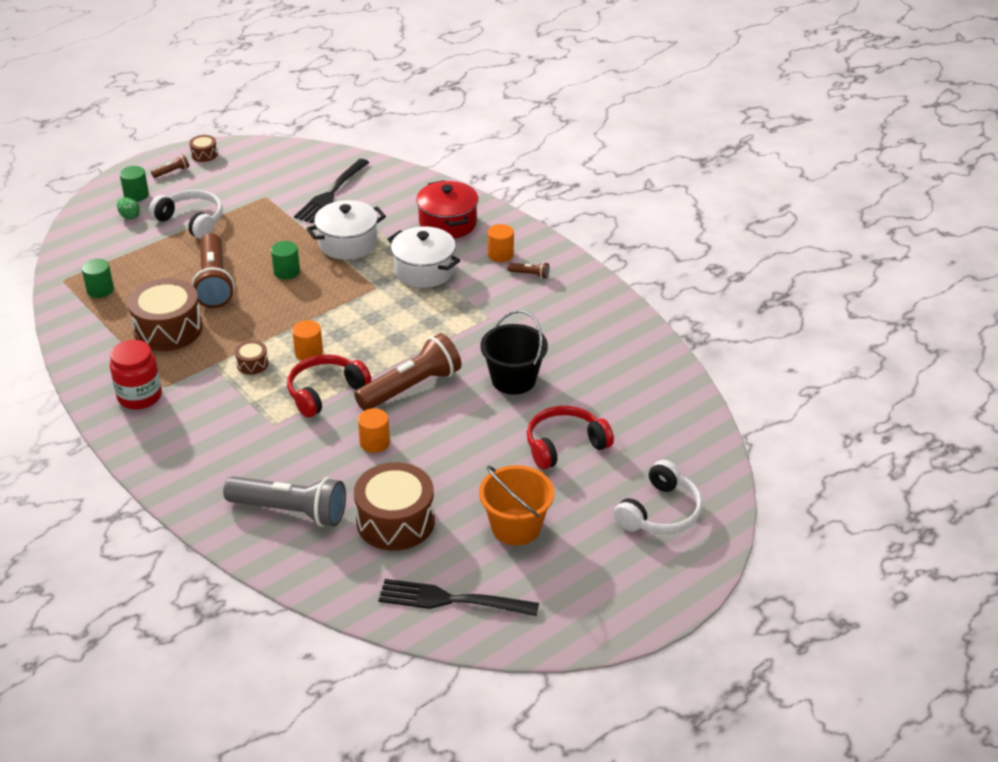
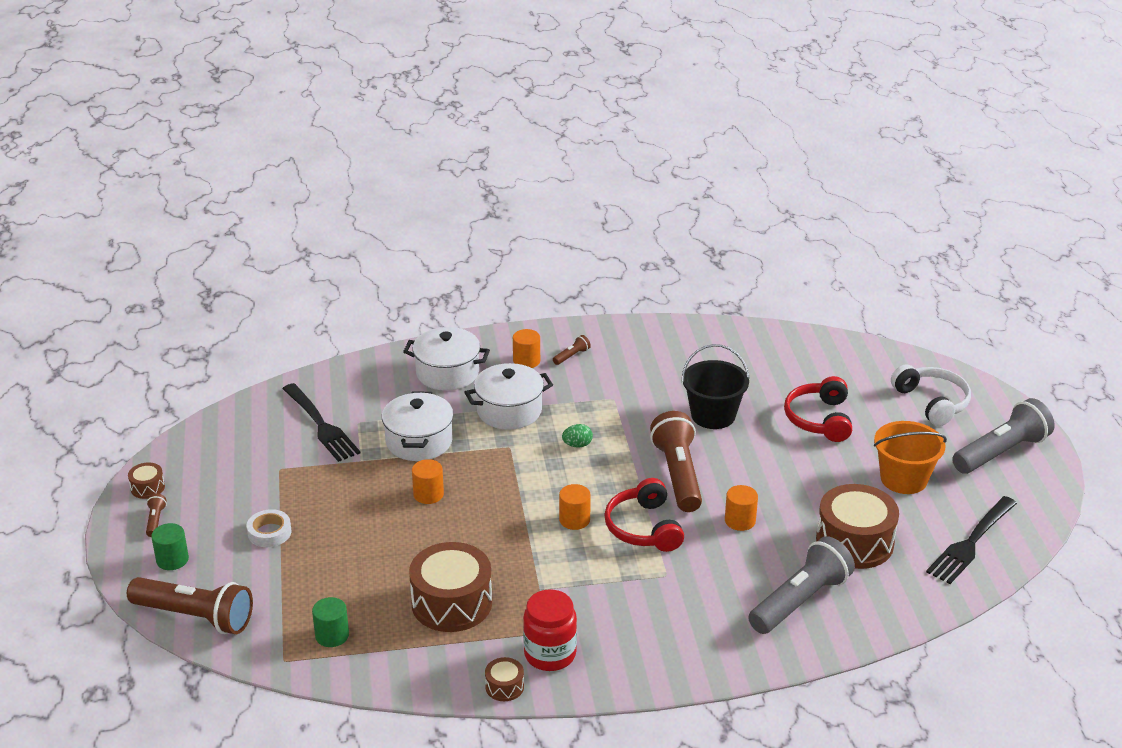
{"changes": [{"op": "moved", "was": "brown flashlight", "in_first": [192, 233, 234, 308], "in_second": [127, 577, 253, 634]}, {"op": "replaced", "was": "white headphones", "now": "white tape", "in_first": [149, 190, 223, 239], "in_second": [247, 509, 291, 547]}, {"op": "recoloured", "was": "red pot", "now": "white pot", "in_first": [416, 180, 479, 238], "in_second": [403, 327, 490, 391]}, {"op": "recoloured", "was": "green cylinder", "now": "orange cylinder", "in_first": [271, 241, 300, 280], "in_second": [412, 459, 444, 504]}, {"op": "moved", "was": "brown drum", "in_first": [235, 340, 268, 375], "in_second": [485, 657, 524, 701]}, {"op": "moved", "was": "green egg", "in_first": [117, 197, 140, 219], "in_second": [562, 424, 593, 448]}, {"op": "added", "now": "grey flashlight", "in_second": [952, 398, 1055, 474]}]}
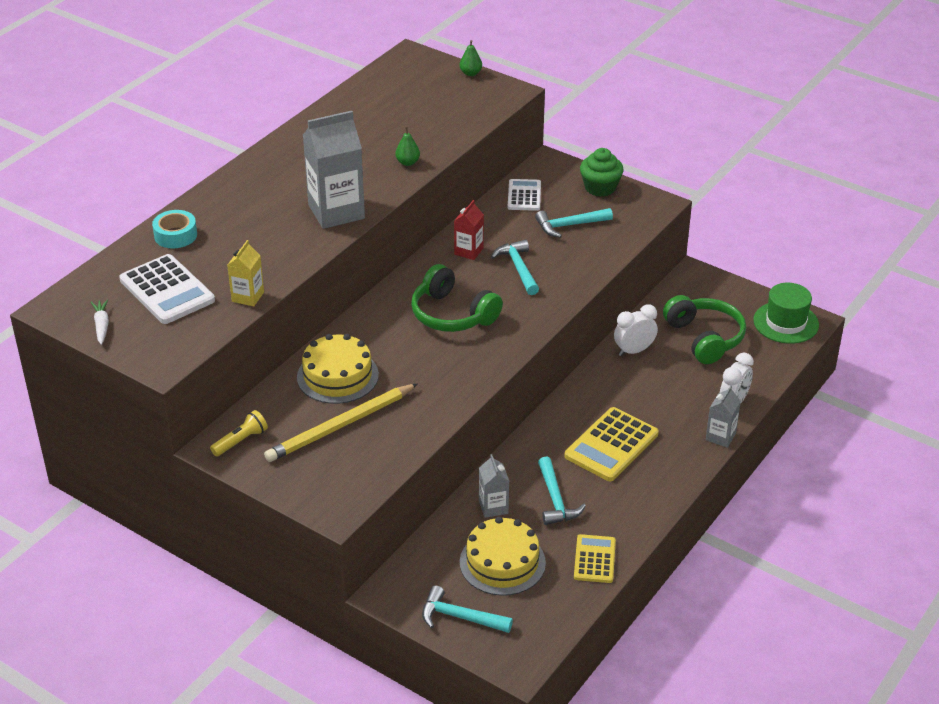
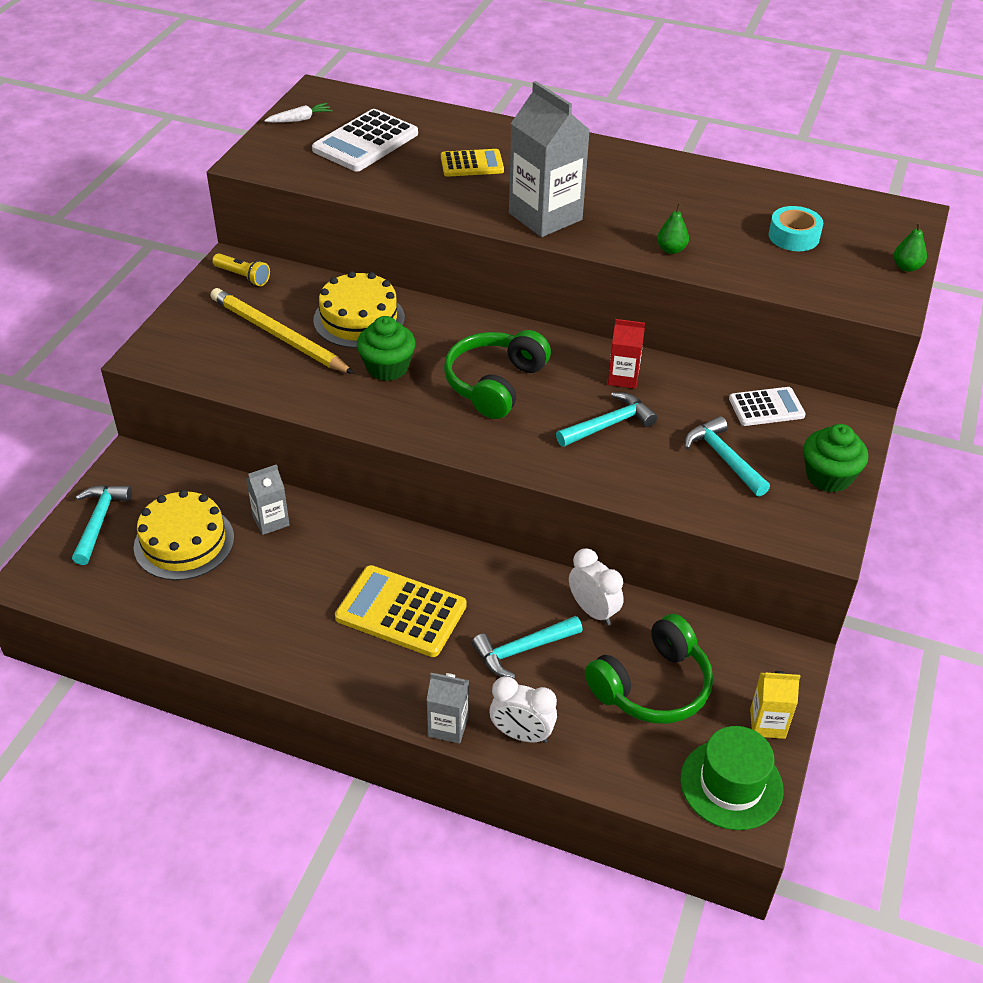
{"changes": [{"op": "added", "now": "green cupcake", "in_second": [357, 316, 416, 381]}, {"op": "moved", "was": "yellow calculator", "in_first": [574, 534, 616, 583], "in_second": [441, 149, 504, 177]}, {"op": "moved", "was": "turquoise hammer", "in_first": [538, 457, 586, 525], "in_second": [472, 616, 583, 679]}, {"op": "moved", "was": "yellow carton", "in_first": [227, 240, 264, 306], "in_second": [750, 671, 800, 739]}, {"op": "moved", "was": "turquoise tape", "in_first": [152, 210, 197, 249], "in_second": [769, 206, 823, 251]}]}
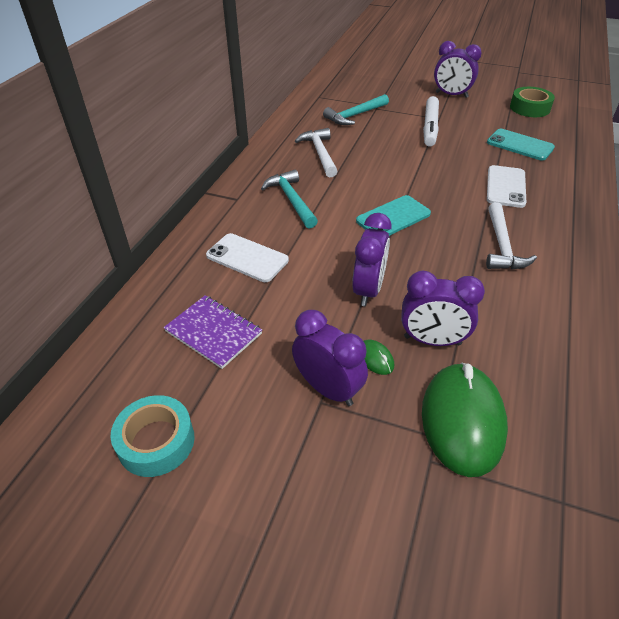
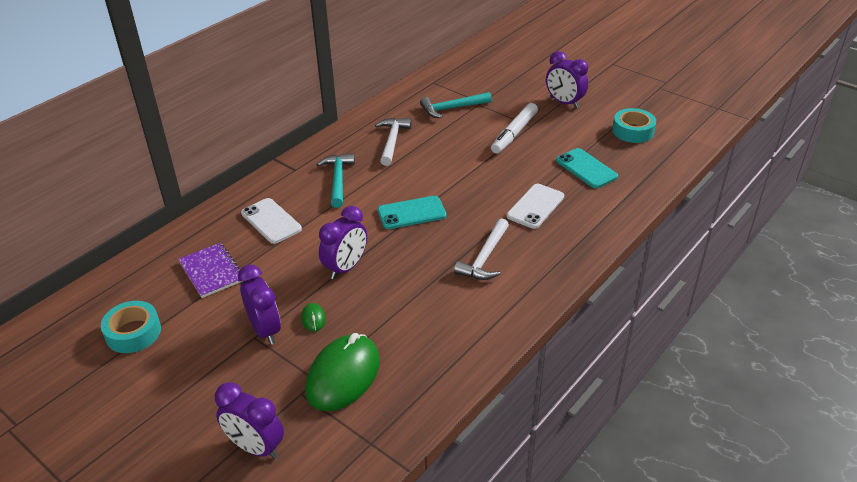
{"changes": [{"op": "moved", "was": "purple clock", "in_first": [401, 270, 485, 346], "in_second": [215, 382, 284, 459]}, {"op": "recoloured", "was": "green tape", "now": "turquoise tape", "in_first": [510, 87, 555, 117], "in_second": [612, 108, 656, 143]}]}
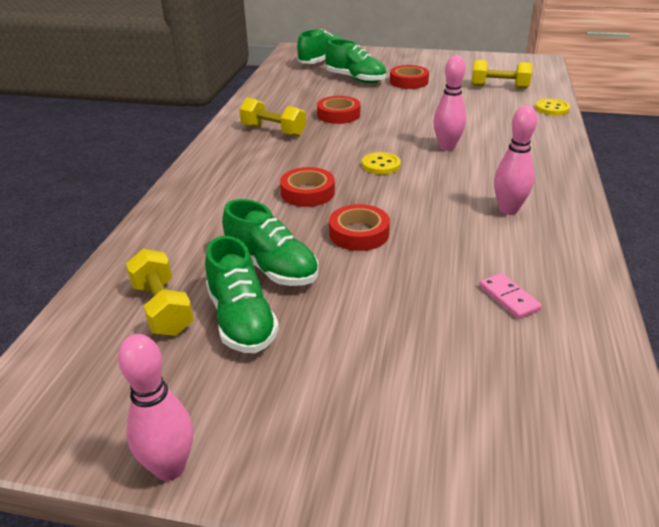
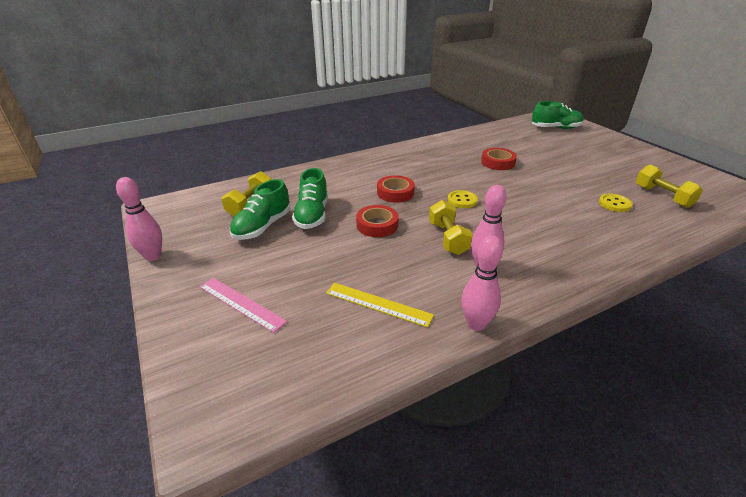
{"changes": [{"op": "added", "now": "pink ruler", "in_second": [199, 278, 287, 333]}, {"op": "replaced", "was": "pink domino", "now": "yellow ruler", "in_first": [479, 273, 542, 319], "in_second": [326, 283, 434, 327]}, {"op": "moved", "was": "yellow dumbbell", "in_first": [239, 98, 306, 137], "in_second": [429, 200, 473, 255]}, {"op": "moved", "was": "pink bowling pin", "in_first": [434, 55, 466, 151], "in_second": [461, 235, 503, 331]}, {"op": "moved", "was": "yellow button", "in_first": [535, 99, 570, 115], "in_second": [599, 193, 633, 212]}, {"op": "removed", "was": "green shoe", "in_first": [325, 39, 387, 83]}, {"op": "removed", "was": "red tape", "in_first": [390, 65, 429, 89]}]}
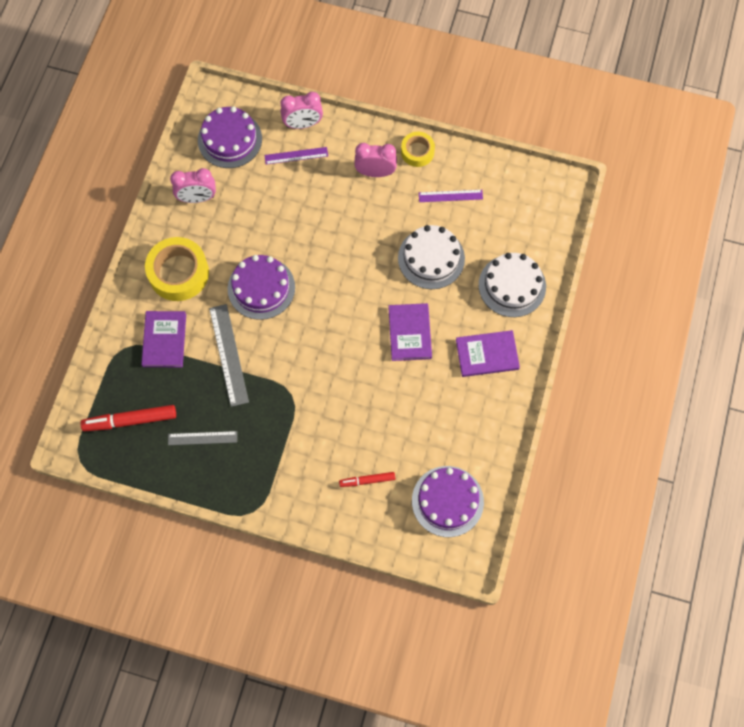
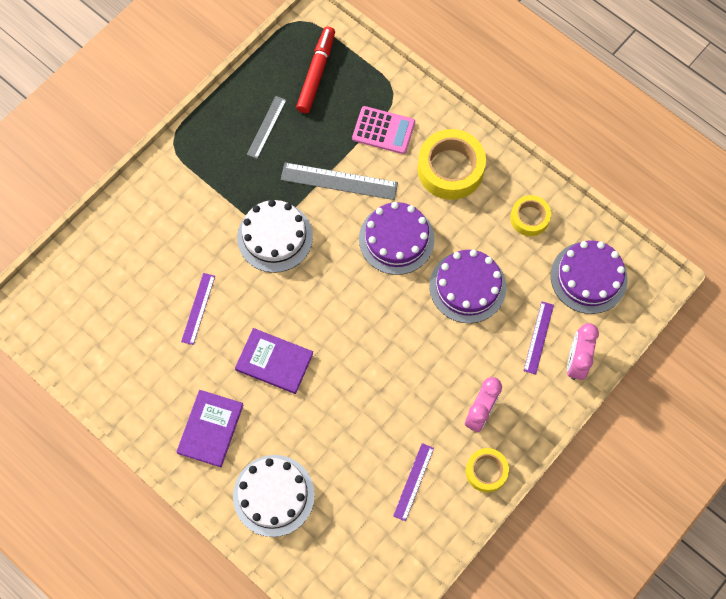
{"changes": [{"op": "added", "now": "purple ruler", "in_second": [181, 273, 215, 345]}, {"op": "moved", "was": "white cake", "in_first": [398, 225, 465, 289], "in_second": [237, 200, 313, 273]}, {"op": "replaced", "was": "purple book", "now": "pink calculator", "in_first": [141, 311, 186, 367], "in_second": [352, 106, 415, 154]}, {"op": "moved", "was": "purple cake", "in_first": [412, 466, 484, 537], "in_second": [430, 250, 506, 323]}, {"op": "replaced", "was": "pink clock", "now": "yellow tape", "in_first": [170, 168, 216, 203], "in_second": [510, 195, 551, 236]}, {"op": "removed", "was": "red marker", "in_first": [339, 472, 395, 487]}]}
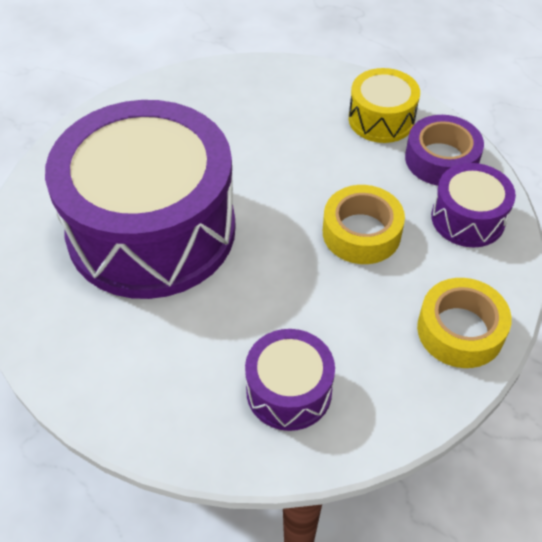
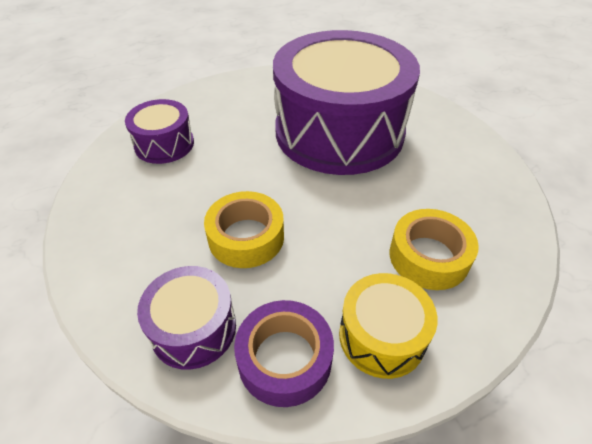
{"changes": [{"op": "moved", "was": "yellow tape", "in_first": [417, 278, 512, 368], "in_second": [389, 209, 479, 290]}]}
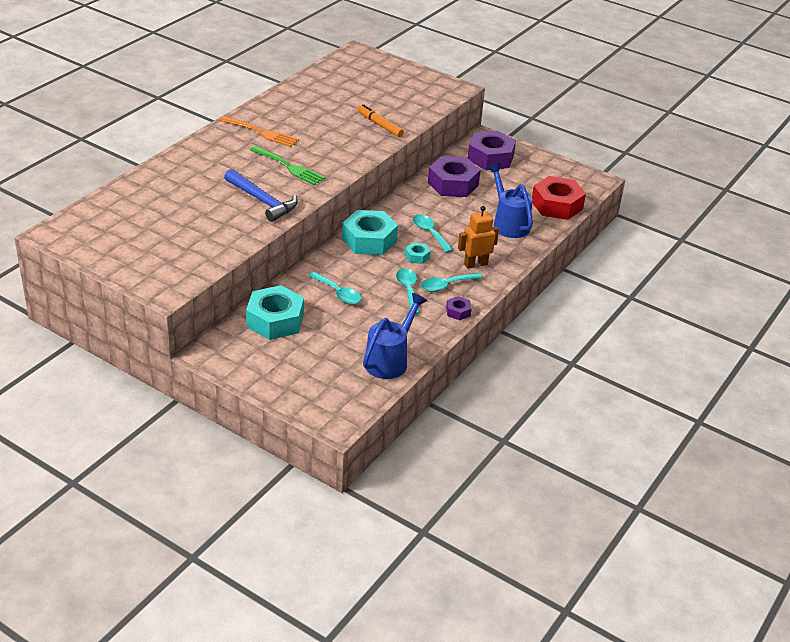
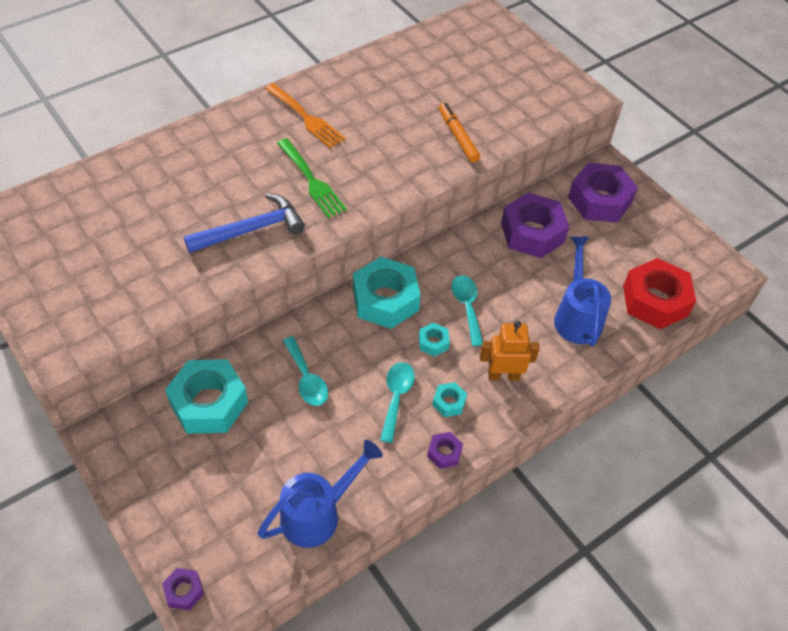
{"changes": [{"op": "added", "now": "purple nut", "in_second": [162, 568, 204, 610]}, {"op": "turned", "was": "blue hammer", "in_first": [224, 169, 298, 222], "in_second": [184, 193, 305, 253], "clockwise": -90}, {"op": "replaced", "was": "turquoise spoon", "now": "turquoise nut", "in_first": [421, 273, 483, 292], "in_second": [432, 382, 467, 417]}]}
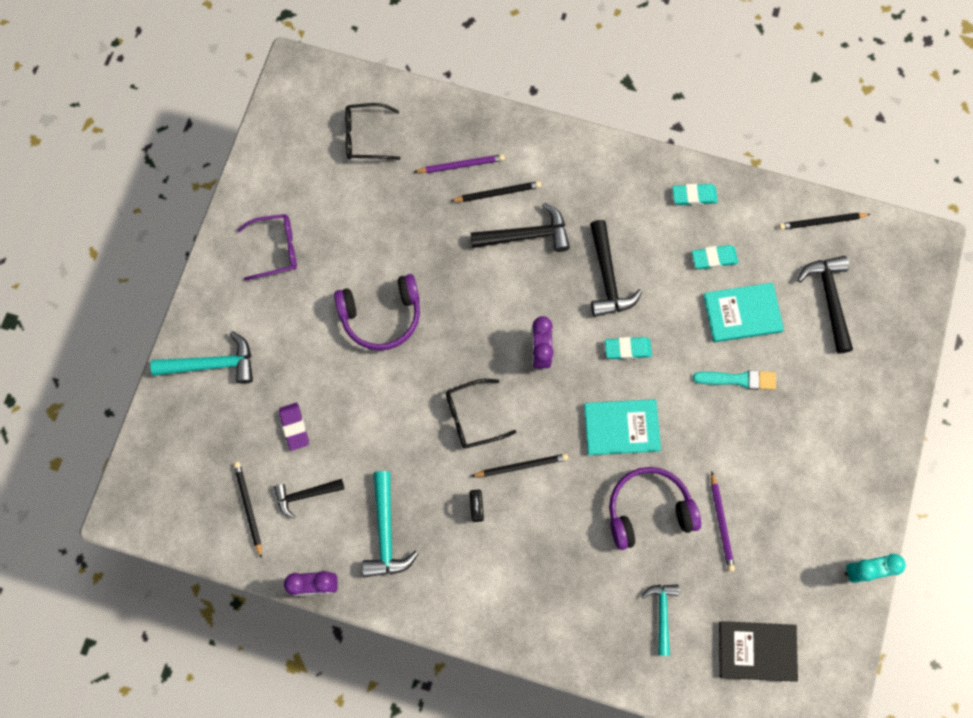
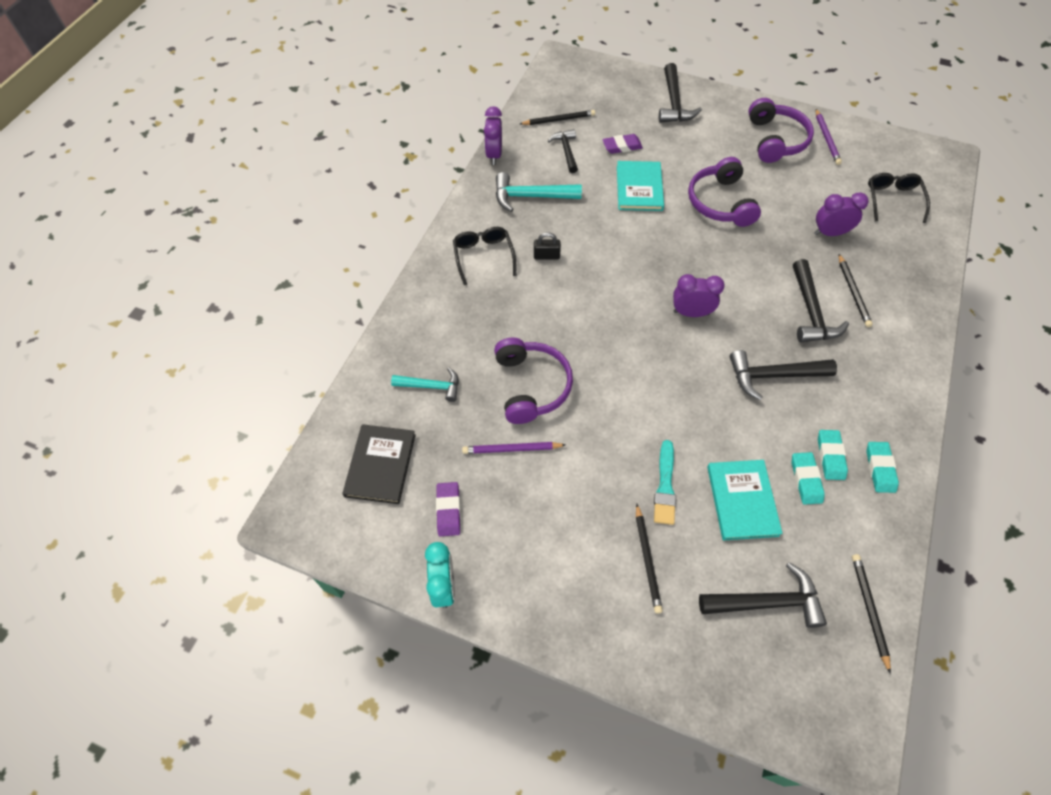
{"changes": [{"op": "added", "now": "purple eraser", "in_second": [436, 482, 461, 536]}, {"op": "moved", "was": "black glasses", "in_first": [446, 379, 516, 449], "in_second": [453, 227, 516, 285]}, {"op": "moved", "was": "turquoise book", "in_first": [584, 399, 661, 455], "in_second": [617, 161, 664, 211]}, {"op": "moved", "was": "black pencil", "in_first": [472, 453, 568, 477], "in_second": [636, 504, 663, 614]}, {"op": "recoloured", "was": "turquoise hammer", "now": "black hammer", "in_first": [150, 331, 253, 384], "in_second": [659, 63, 702, 123]}, {"op": "replaced", "was": "purple glasses", "now": "purple headphones", "in_first": [237, 214, 297, 281], "in_second": [748, 98, 814, 163]}, {"op": "added", "now": "purple clock", "in_second": [814, 192, 869, 236]}, {"op": "moved", "was": "purple pencil", "in_first": [414, 154, 505, 173], "in_second": [816, 109, 842, 165]}, {"op": "moved", "was": "turquoise eraser", "in_first": [605, 337, 652, 359], "in_second": [818, 430, 848, 480]}]}
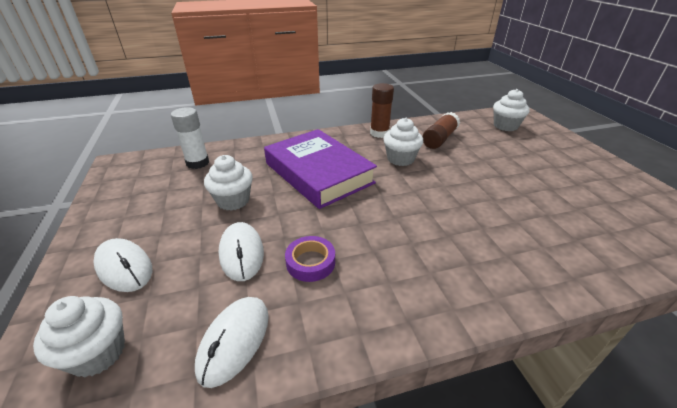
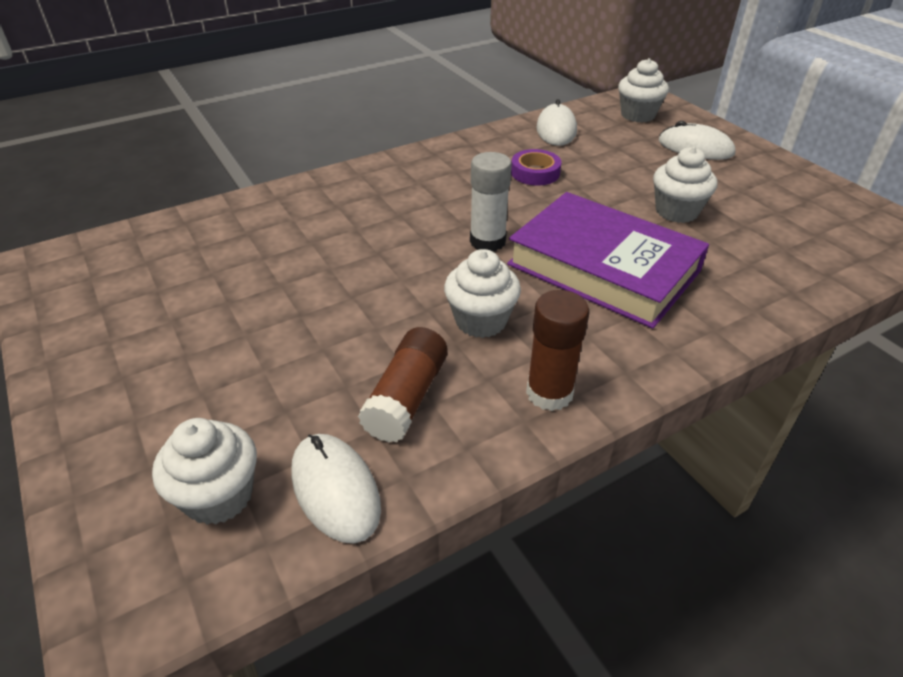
{"changes": [{"op": "moved", "was": "white mouse", "in_first": [219, 222, 264, 281], "in_second": [291, 434, 381, 543]}, {"op": "moved", "was": "white glue stick", "in_first": [171, 107, 209, 169], "in_second": [470, 152, 512, 251]}]}
